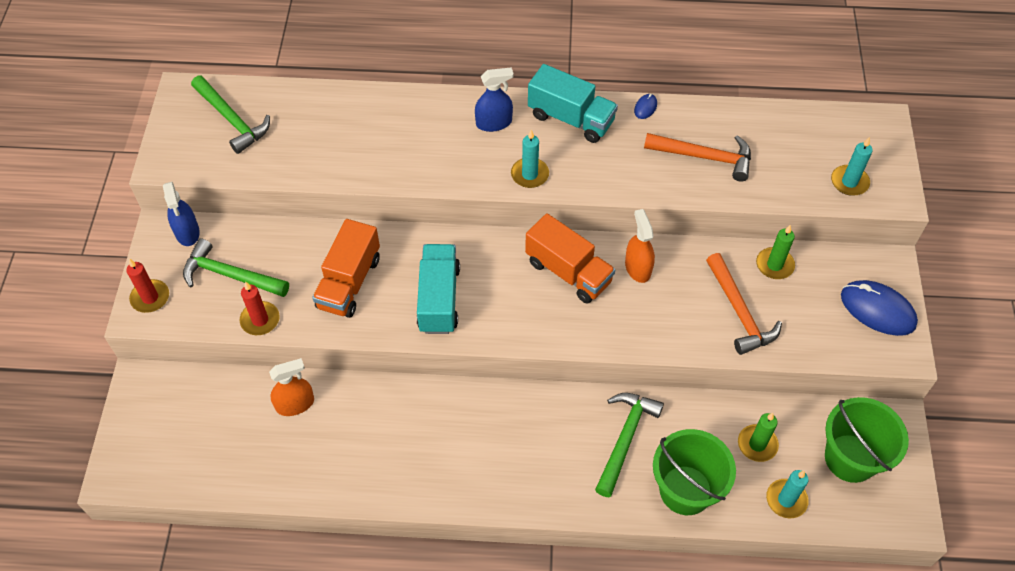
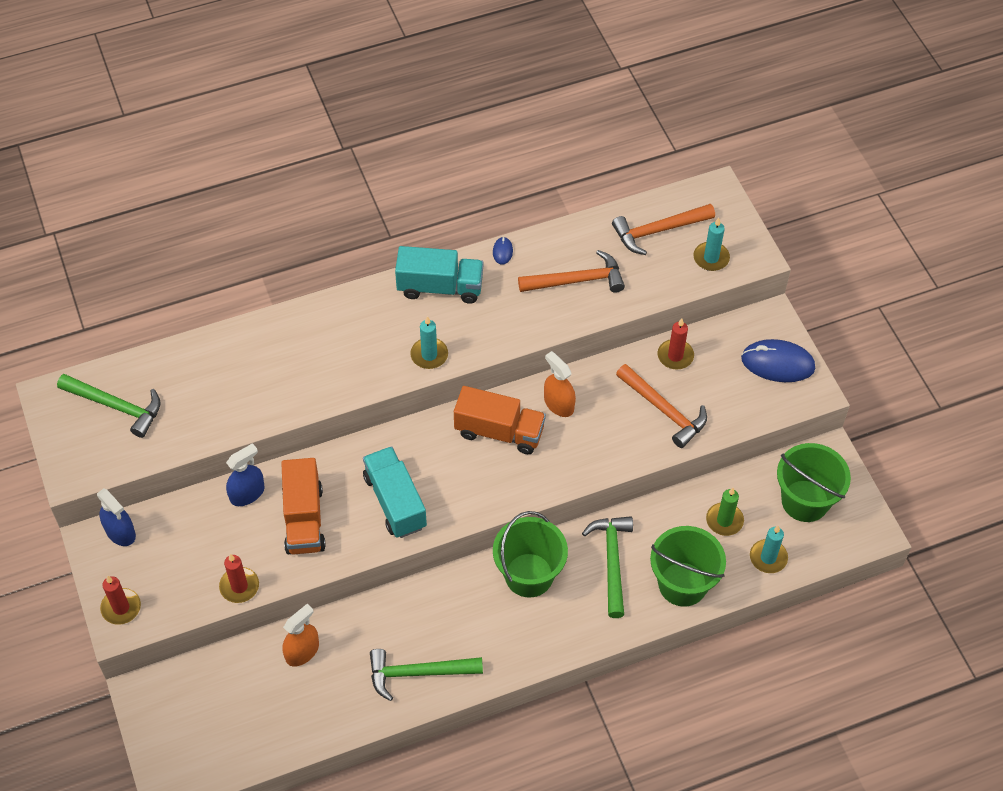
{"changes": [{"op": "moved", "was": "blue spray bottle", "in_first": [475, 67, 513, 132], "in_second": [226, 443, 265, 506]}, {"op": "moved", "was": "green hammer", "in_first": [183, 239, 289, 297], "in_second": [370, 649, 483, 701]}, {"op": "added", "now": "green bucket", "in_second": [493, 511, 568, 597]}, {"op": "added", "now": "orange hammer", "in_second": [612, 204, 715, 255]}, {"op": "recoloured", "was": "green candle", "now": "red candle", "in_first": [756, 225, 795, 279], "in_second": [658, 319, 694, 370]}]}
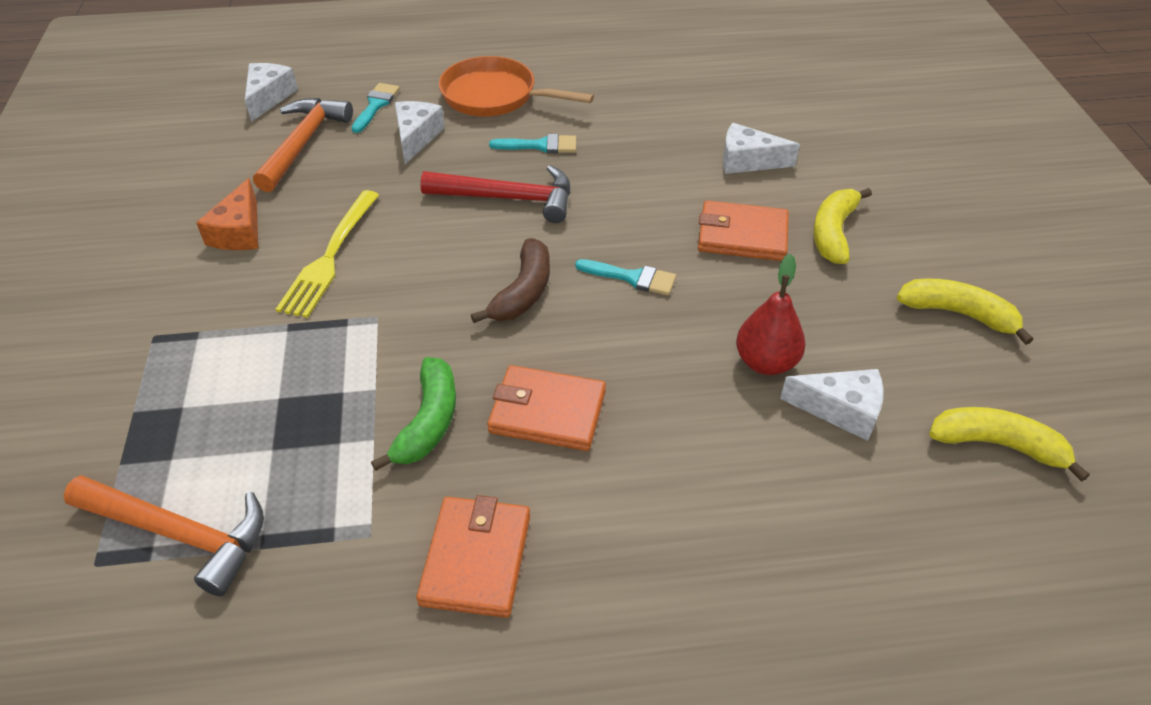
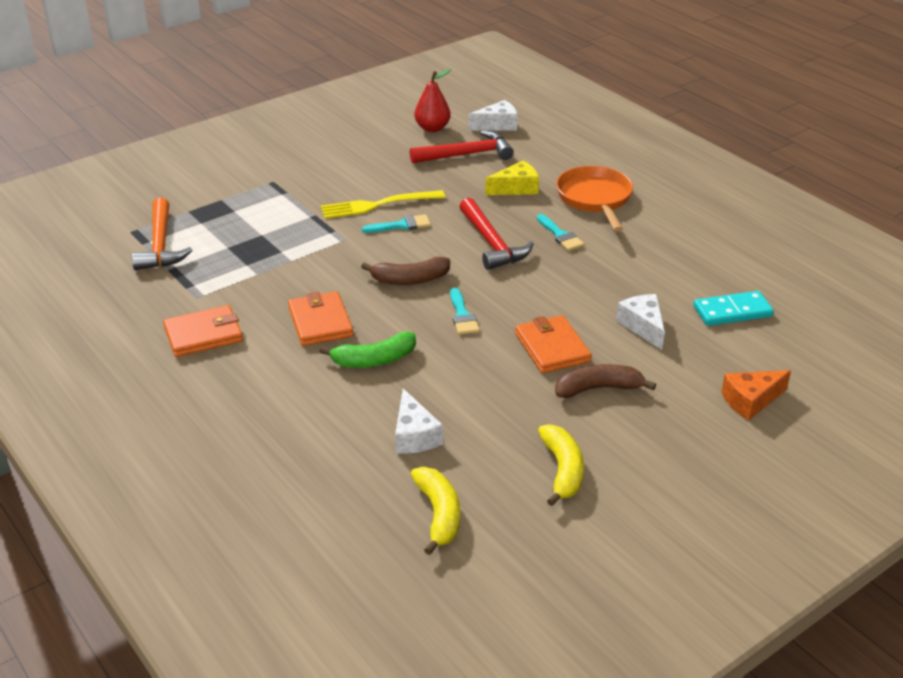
{"changes": [{"op": "moved", "was": "green banana", "in_first": [371, 357, 456, 471], "in_second": [319, 332, 416, 368]}, {"op": "moved", "was": "turquoise brush", "in_first": [351, 83, 400, 133], "in_second": [362, 214, 431, 233]}, {"op": "recoloured", "was": "orange hammer", "now": "red hammer", "in_first": [253, 98, 353, 192], "in_second": [410, 130, 514, 164]}, {"op": "moved", "was": "red pear", "in_first": [736, 254, 806, 375], "in_second": [414, 69, 451, 132]}, {"op": "recoloured", "was": "white cheese", "now": "yellow cheese", "in_first": [395, 101, 445, 164], "in_second": [485, 160, 539, 195]}, {"op": "recoloured", "was": "yellow banana", "now": "brown banana", "in_first": [813, 188, 872, 264], "in_second": [555, 364, 656, 398]}, {"op": "added", "now": "turquoise domino", "in_second": [693, 291, 774, 326]}, {"op": "moved", "was": "orange cheese", "in_first": [196, 178, 258, 250], "in_second": [721, 370, 791, 420]}]}
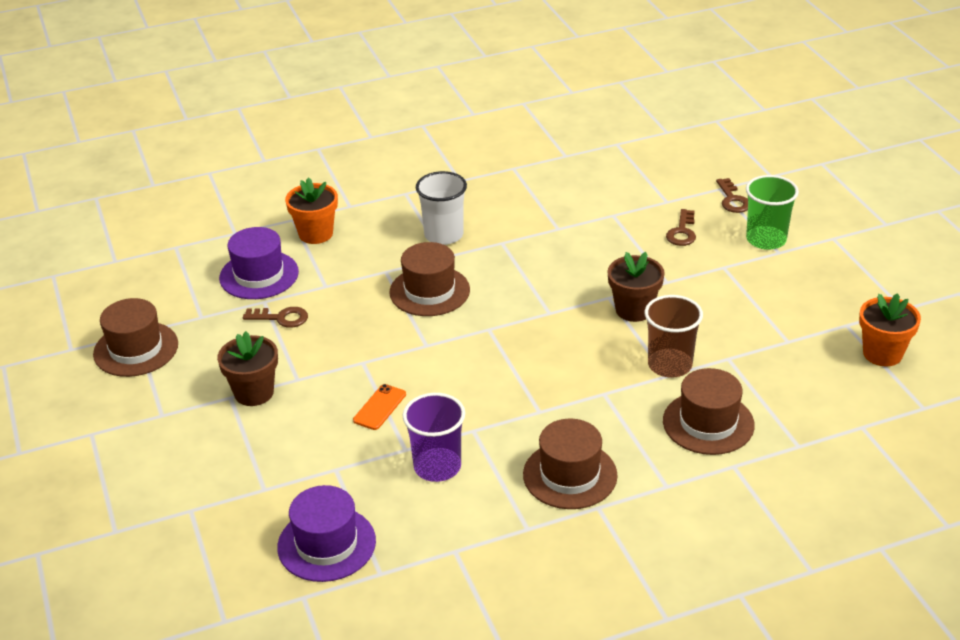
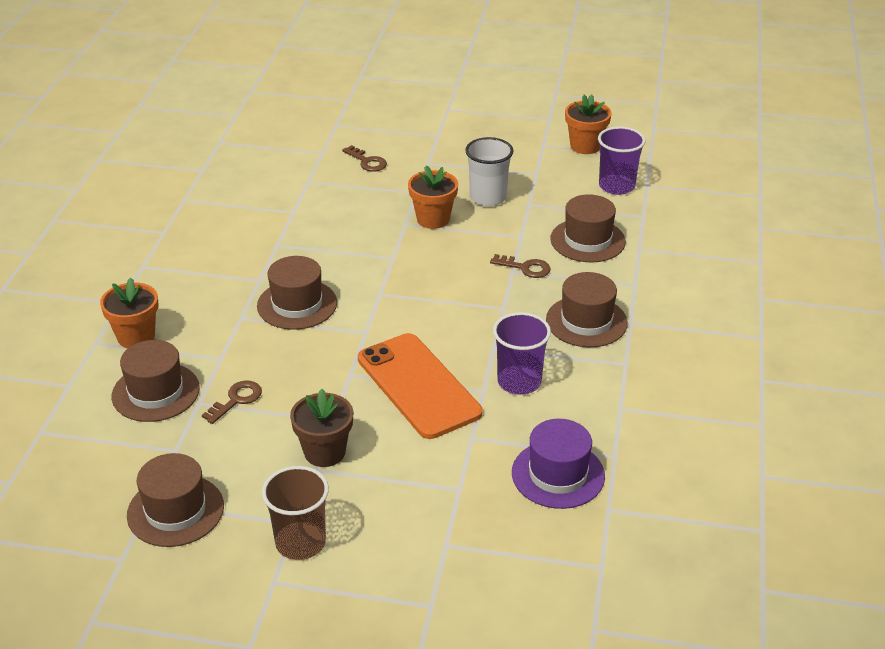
{"changes": [{"op": "recoloured", "was": "purple hat", "now": "brown hat", "in_first": [219, 227, 299, 299], "in_second": [112, 340, 200, 422]}, {"op": "moved", "was": "brown cup", "in_first": [645, 295, 703, 378], "in_second": [262, 466, 329, 560]}, {"op": "resized", "was": "orange phone", "in_first": [353, 384, 406, 430], "in_second": [358, 333, 482, 439], "ratio": 2.42}, {"op": "recoloured", "was": "brown flower pot", "now": "orange flower pot", "in_first": [608, 252, 665, 322], "in_second": [408, 165, 458, 229]}, {"op": "moved", "was": "white cup", "in_first": [416, 171, 467, 245], "in_second": [465, 137, 513, 206]}, {"op": "moved", "was": "brown key", "in_first": [716, 178, 748, 213], "in_second": [490, 254, 551, 278]}, {"op": "added", "now": "purple cup", "in_second": [598, 127, 645, 195]}, {"op": "removed", "was": "green cup", "in_first": [746, 175, 799, 250]}]}
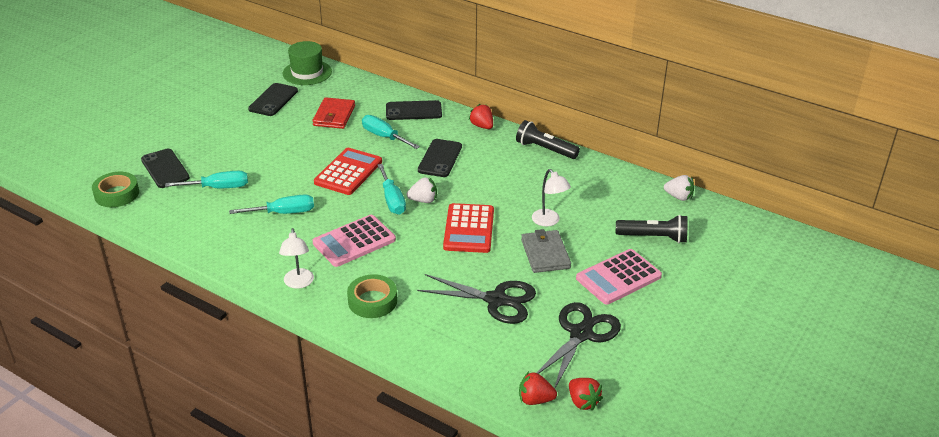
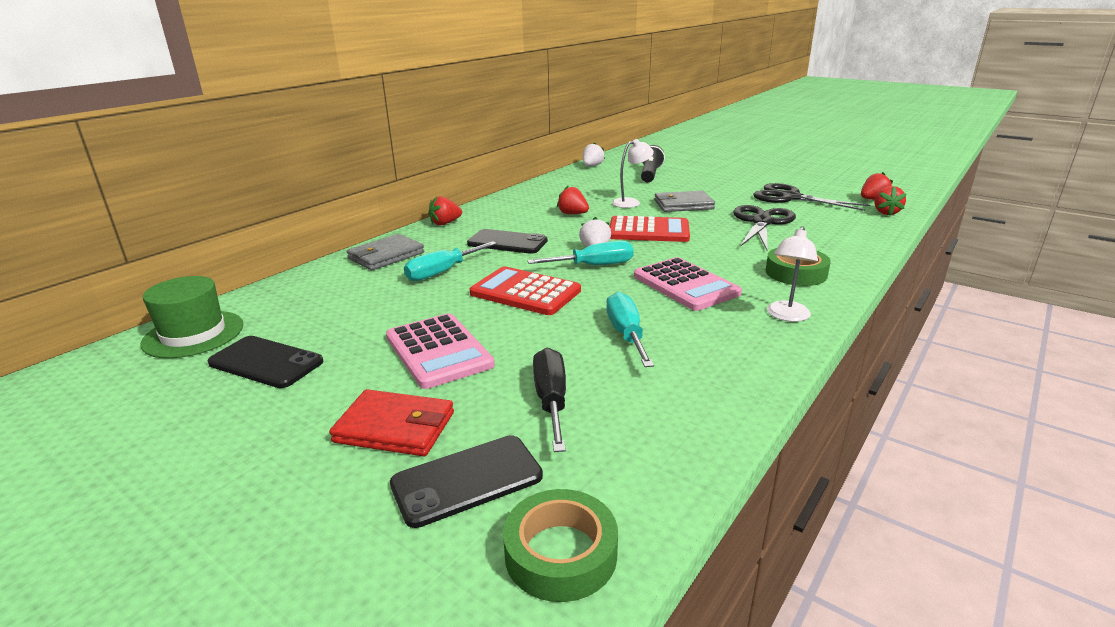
{"changes": [{"op": "moved", "was": "red wallet", "in_first": [312, 97, 355, 129], "in_second": [329, 389, 454, 456]}, {"op": "replaced", "was": "black phone", "now": "grey wallet", "in_first": [386, 100, 442, 120], "in_second": [347, 234, 424, 271]}, {"op": "moved", "was": "pink calculator", "in_first": [576, 249, 662, 305], "in_second": [386, 313, 495, 389]}, {"op": "recoloured", "was": "turquoise screwdriver", "now": "black screwdriver", "in_first": [165, 171, 248, 188], "in_second": [533, 348, 566, 452]}, {"op": "added", "now": "red strawberry", "in_second": [557, 186, 589, 214]}, {"op": "turned", "was": "white lamp", "in_first": [279, 228, 314, 289], "in_second": [767, 226, 818, 322], "clockwise": 120}, {"op": "removed", "was": "black flashlight", "in_first": [516, 120, 580, 159]}]}
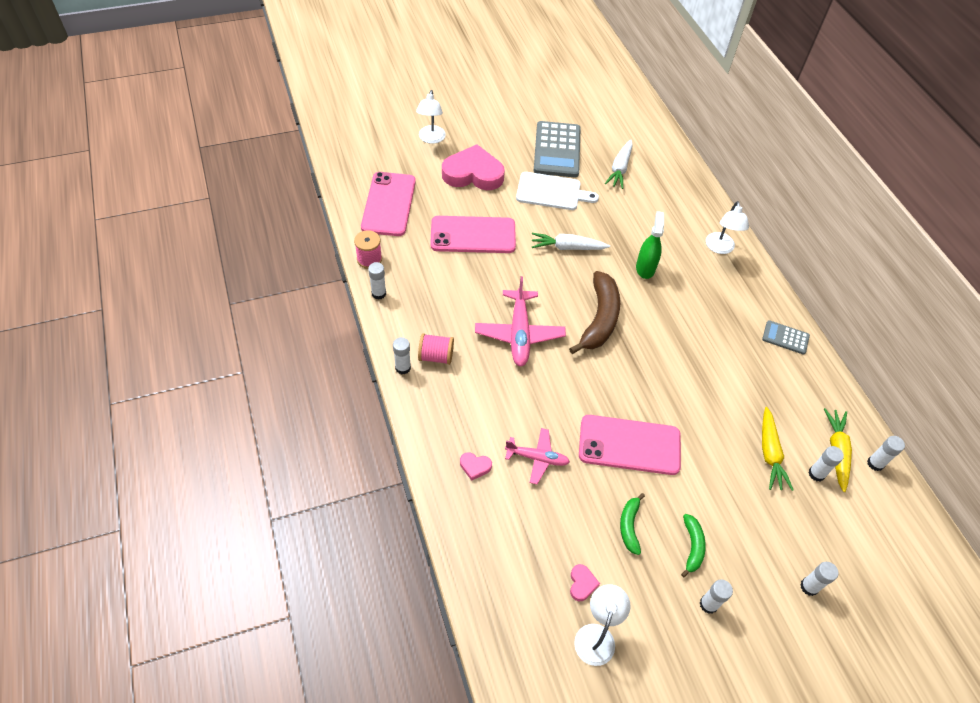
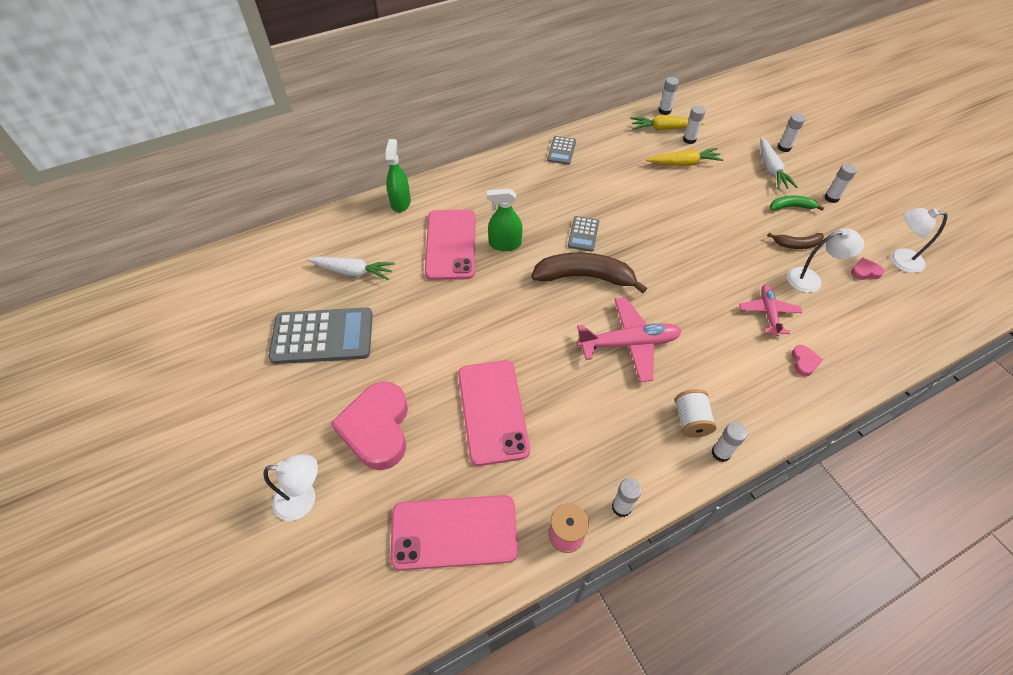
{"changes": [{"op": "added", "now": "green spray bottle", "in_second": [386, 139, 411, 212]}, {"op": "moved", "was": "pink phone", "in_first": [579, 415, 681, 475], "in_second": [425, 210, 475, 280]}, {"op": "added", "now": "grey calculator", "in_second": [568, 216, 599, 252]}, {"op": "recoloured", "was": "pink spool", "now": "white spool", "in_first": [418, 333, 454, 365], "in_second": [675, 389, 717, 438]}, {"op": "moved", "was": "white carrot", "in_first": [532, 233, 610, 250], "in_second": [760, 138, 797, 189]}, {"op": "recoloured", "was": "green banana", "now": "brown banana", "in_first": [620, 493, 645, 555], "in_second": [767, 233, 824, 249]}, {"op": "moved", "was": "white lamp", "in_first": [706, 201, 749, 254], "in_second": [787, 228, 864, 293]}, {"op": "removed", "was": "white cutting board", "in_first": [516, 172, 599, 210]}]}
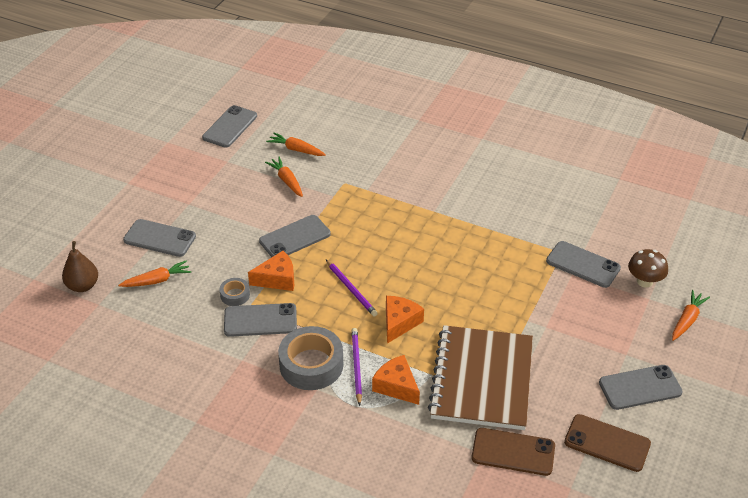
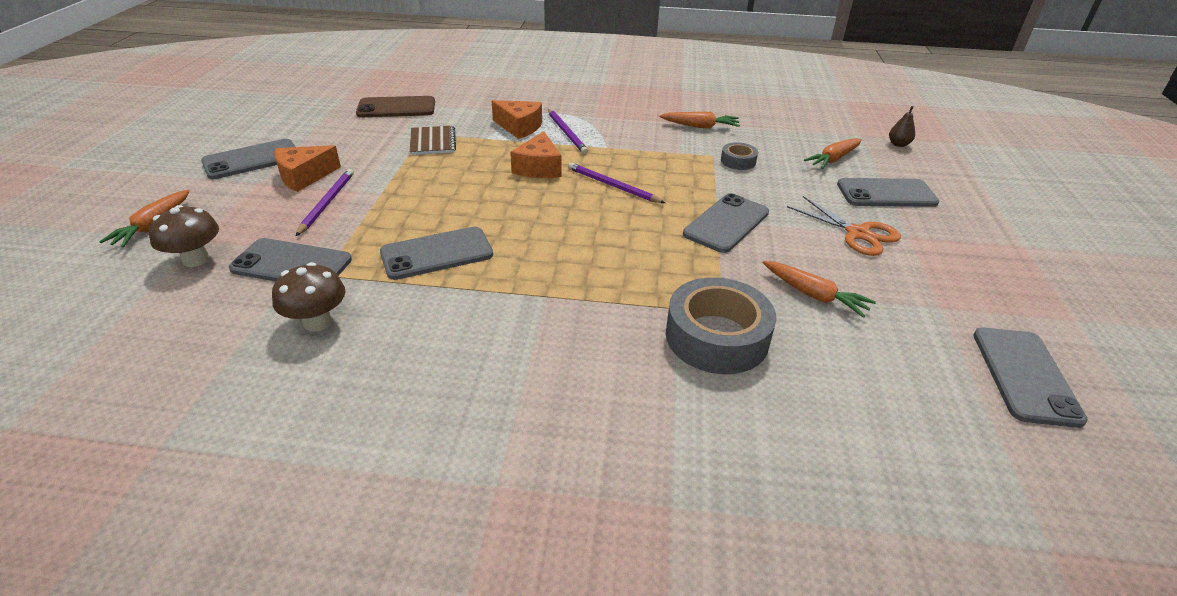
{"changes": [{"op": "added", "now": "brown mushroom", "in_second": [272, 262, 346, 331]}, {"op": "moved", "was": "orange cheese", "in_first": [248, 251, 294, 291], "in_second": [274, 145, 341, 192]}, {"op": "added", "now": "purple pencil", "in_second": [296, 169, 354, 236]}, {"op": "moved", "was": "grey phone", "in_first": [224, 303, 297, 337], "in_second": [380, 227, 493, 280]}, {"op": "resized", "was": "brown notebook", "in_first": [428, 325, 533, 430], "in_second": [409, 126, 456, 155], "ratio": 0.43}, {"op": "moved", "was": "orange carrot", "in_first": [266, 133, 326, 156], "in_second": [660, 112, 740, 129]}, {"op": "moved", "was": "grey tape", "in_first": [278, 326, 343, 390], "in_second": [666, 277, 776, 374]}, {"op": "added", "now": "orange scissors", "in_second": [787, 196, 901, 256]}, {"op": "resized", "was": "brown pear", "in_first": [62, 241, 98, 292], "in_second": [889, 106, 915, 147], "ratio": 0.61}, {"op": "removed", "was": "brown phone", "in_first": [564, 414, 651, 472]}]}
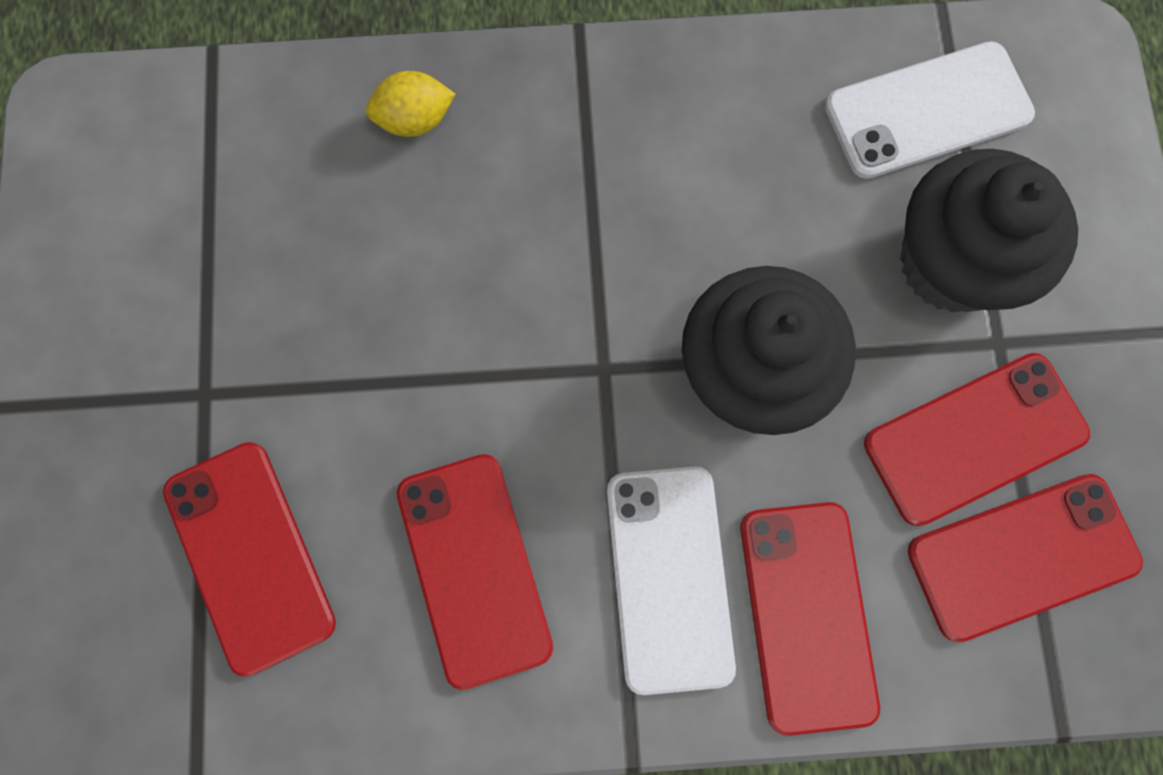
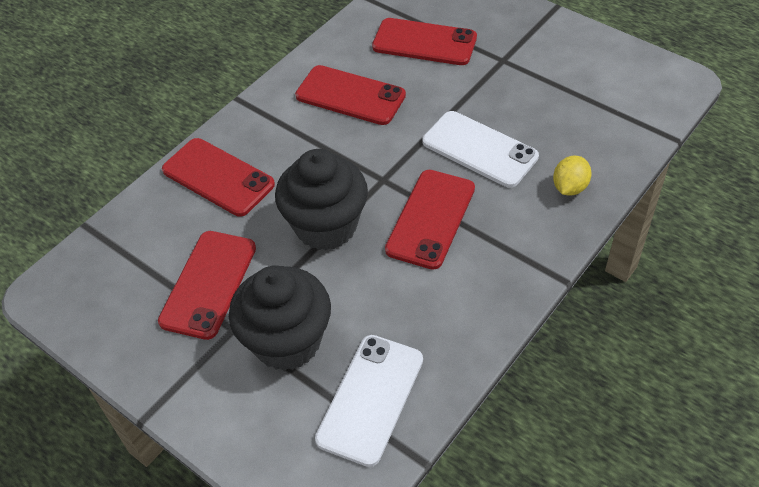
{"changes": [{"op": "moved", "was": "red phone", "in_first": [908, 474, 1143, 642], "in_second": [385, 170, 475, 270]}, {"op": "moved", "was": "white phone", "in_first": [607, 466, 736, 695], "in_second": [423, 111, 539, 188]}]}
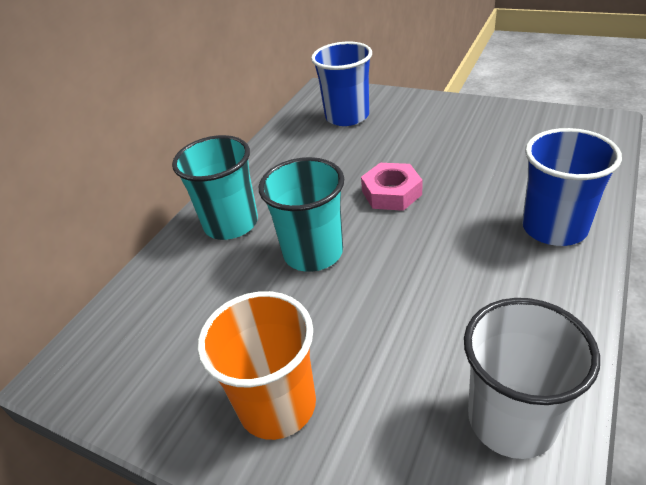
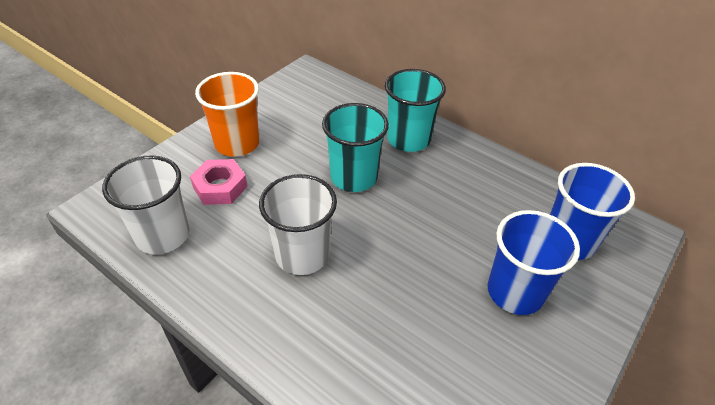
{"changes": [{"op": "moved", "was": "pink nut", "in_first": [361, 163, 422, 211], "in_second": [190, 159, 248, 205]}, {"op": "added", "now": "white cup", "in_second": [259, 174, 337, 275]}, {"op": "moved", "was": "blue cup", "in_first": [522, 128, 622, 246], "in_second": [488, 210, 580, 315]}]}
